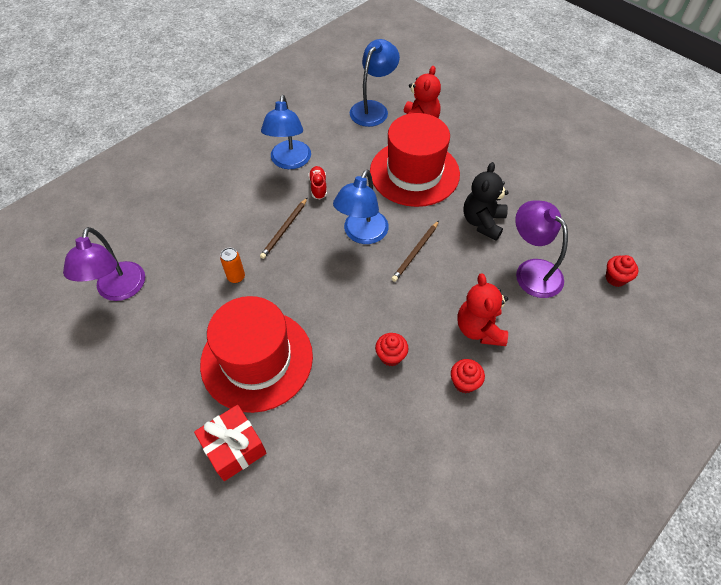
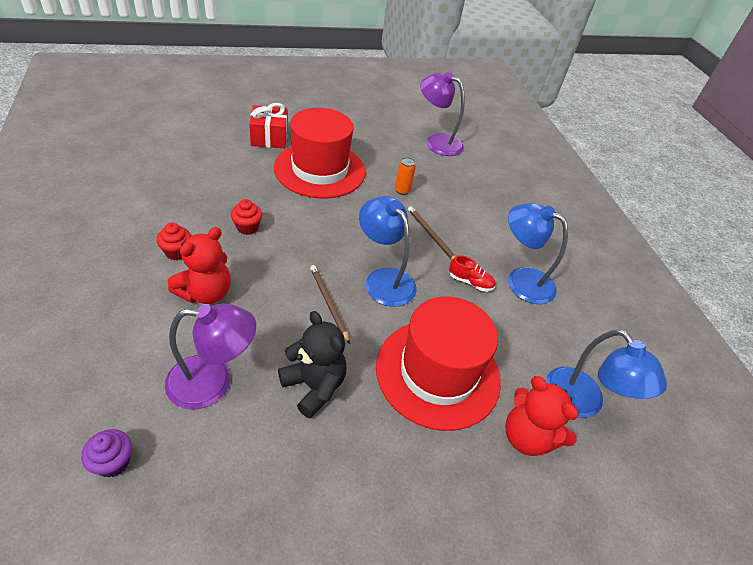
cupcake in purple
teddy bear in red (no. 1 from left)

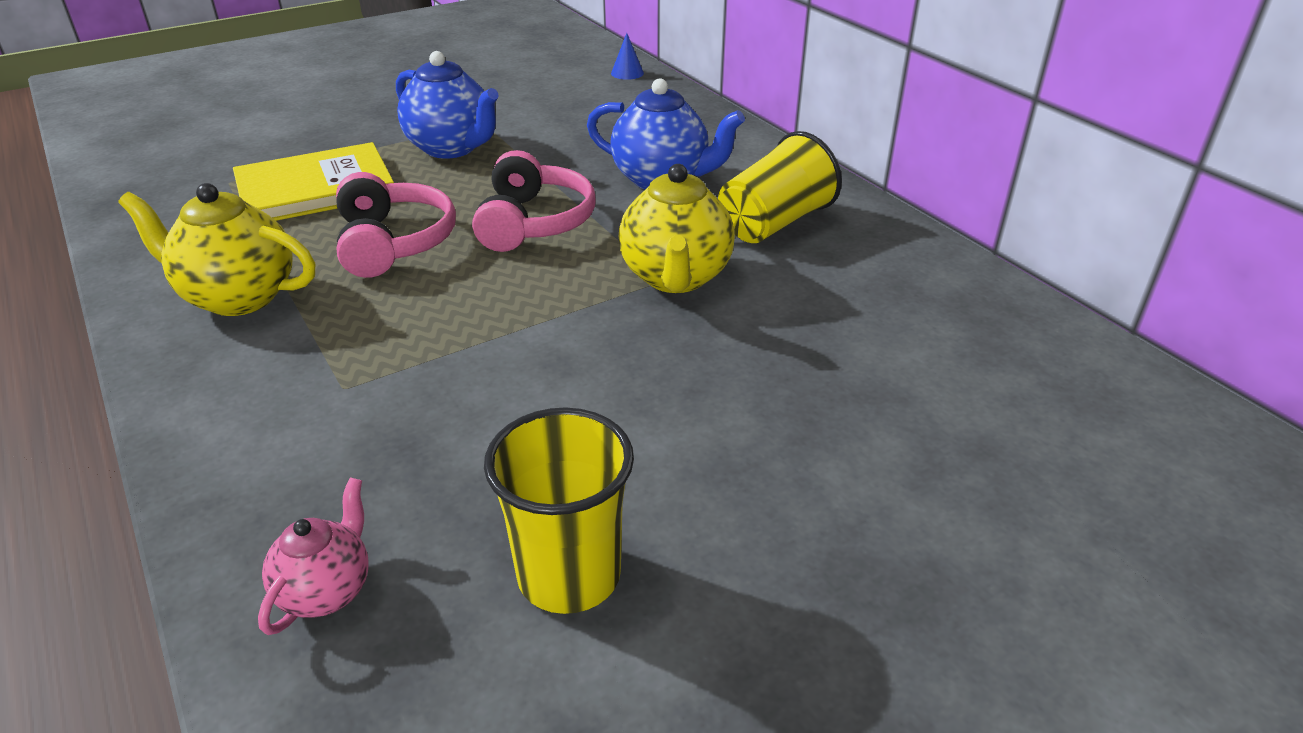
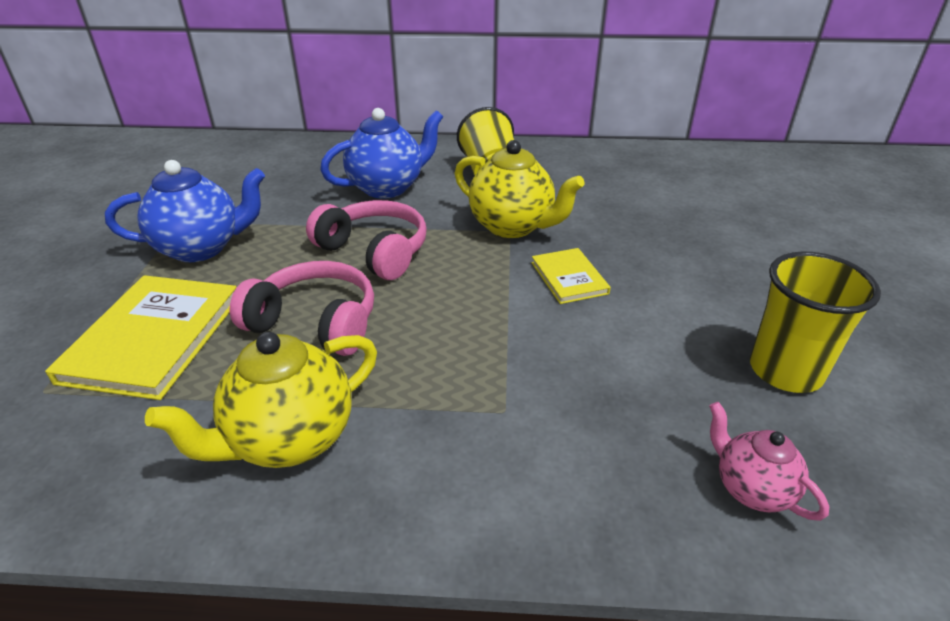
book in yellow (no. 2 from left)
cone in blue

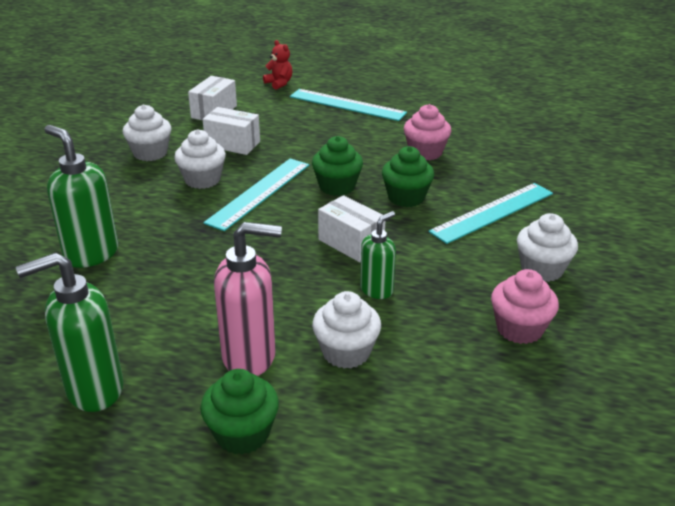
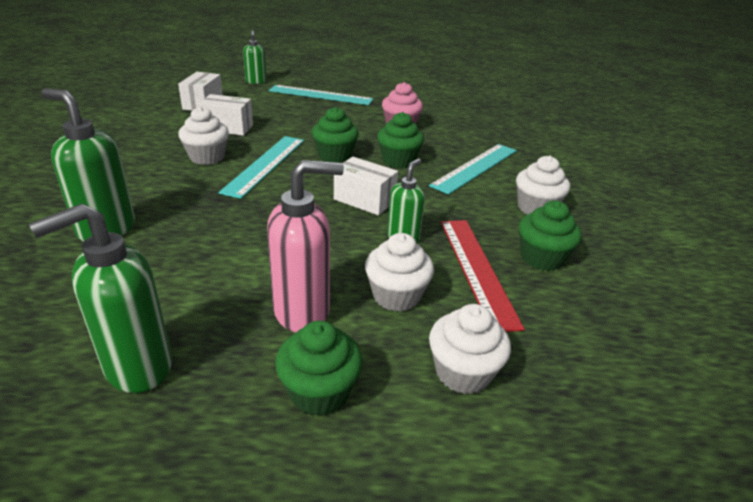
soap dispenser in green (no. 3 from left)
cupcake in white (no. 3 from left)
ruler in red
cupcake in green (no. 4 from left)

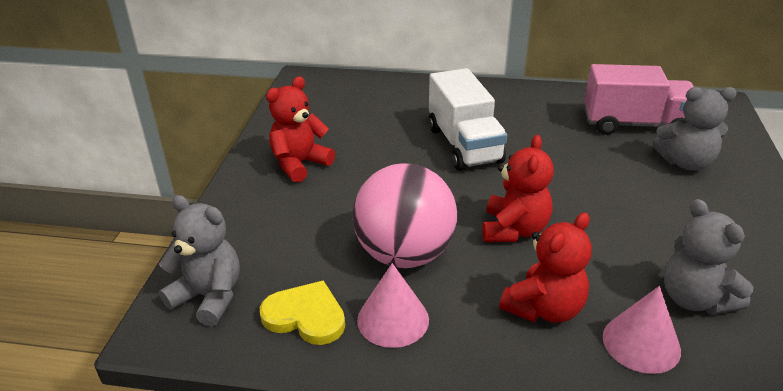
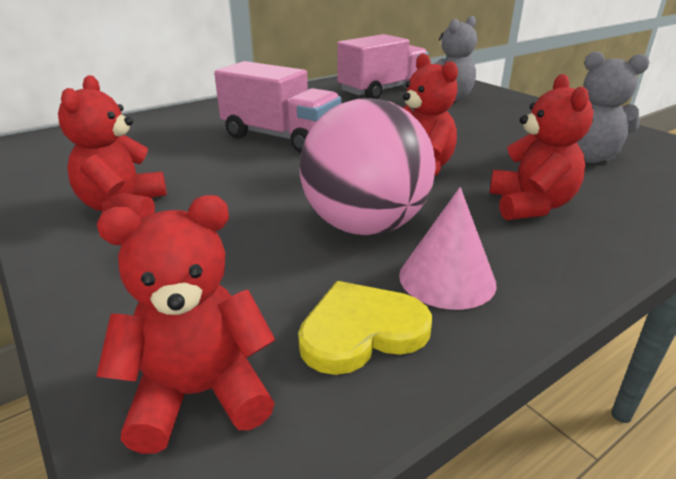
teddy bear in red (no. 2 from left)
truck in pink (no. 1 from left)
cone in pink (no. 2 from left in the first image)

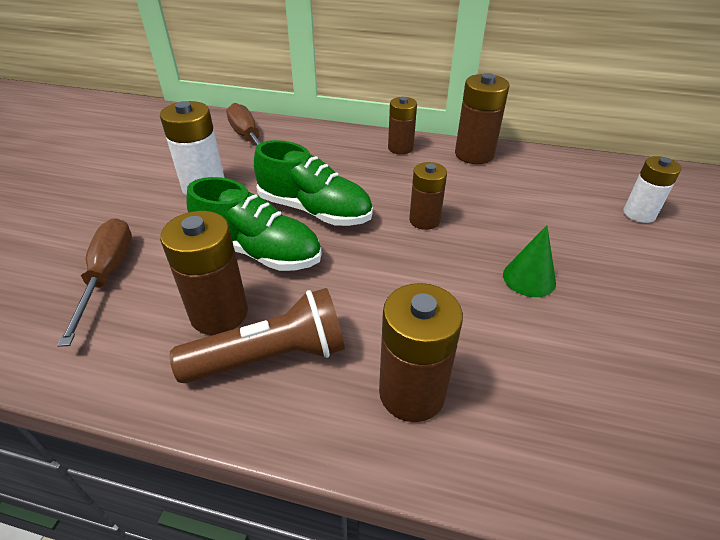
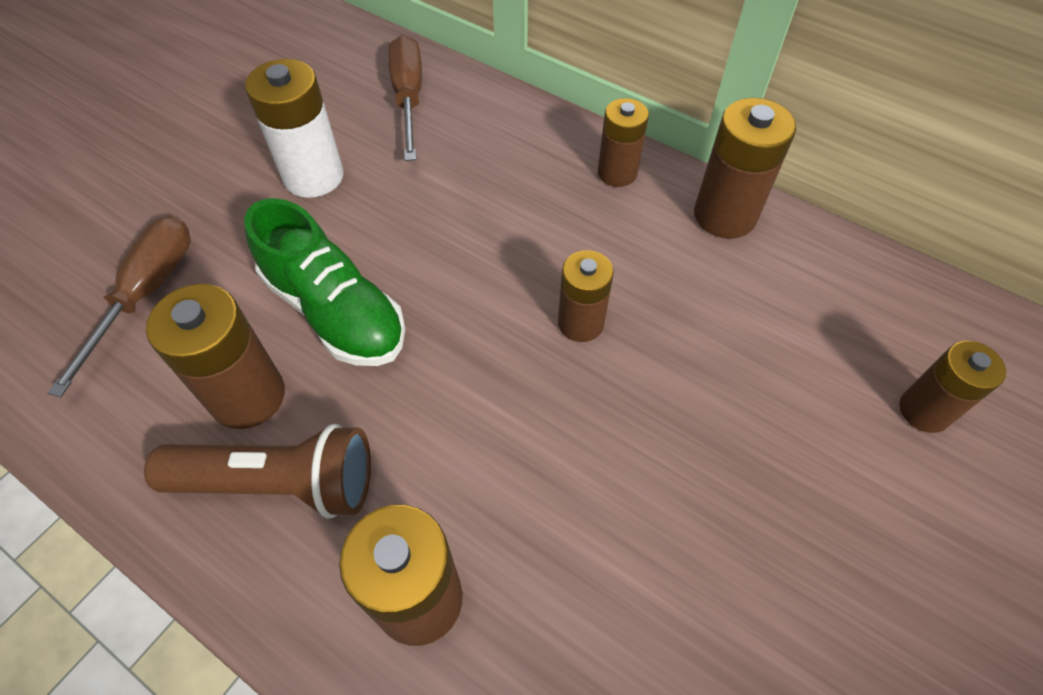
battery in brown (no. 6 from left)
shoe in green (no. 2 from left in the first image)
cone in green

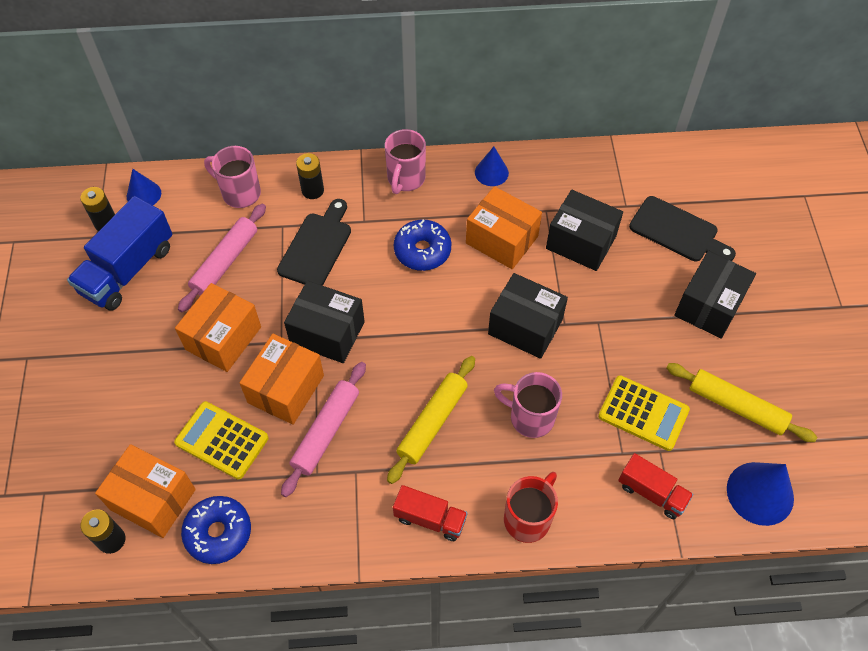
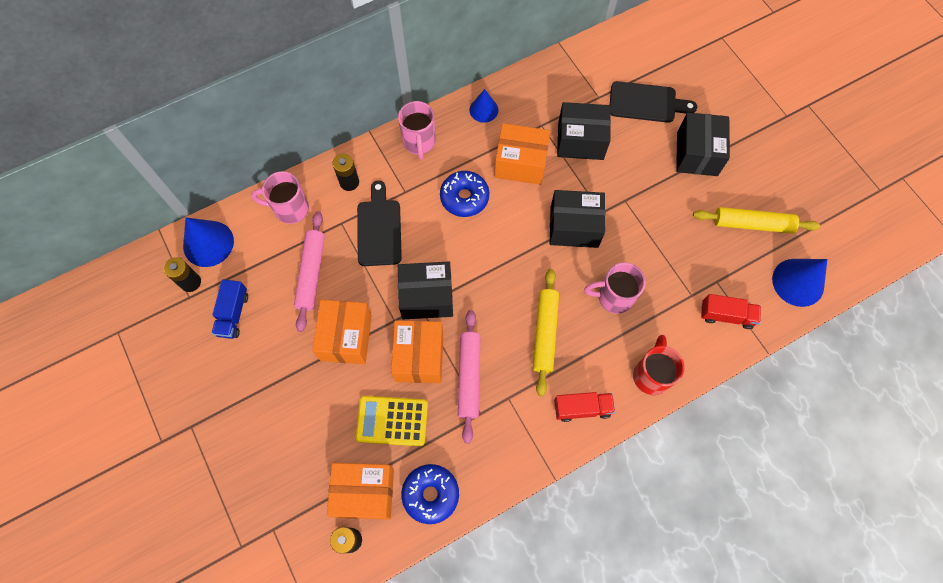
cone in blue (no. 1 from left)
truck in blue
calculator in yellow (no. 2 from left in the first image)

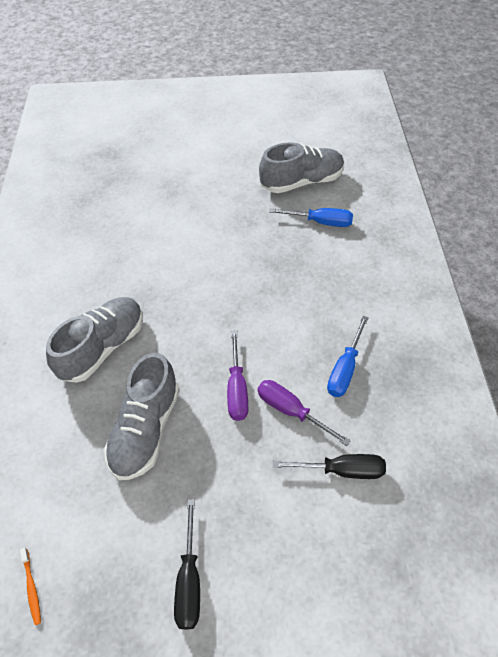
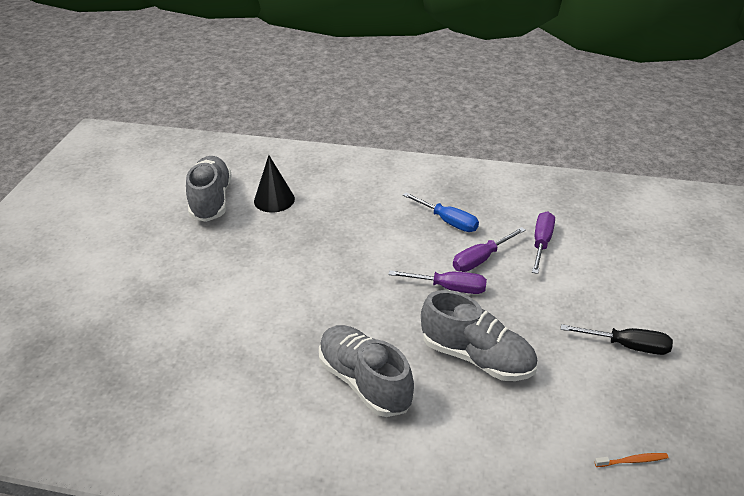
cone in black
screwdriver in purple (no. 3 from left)

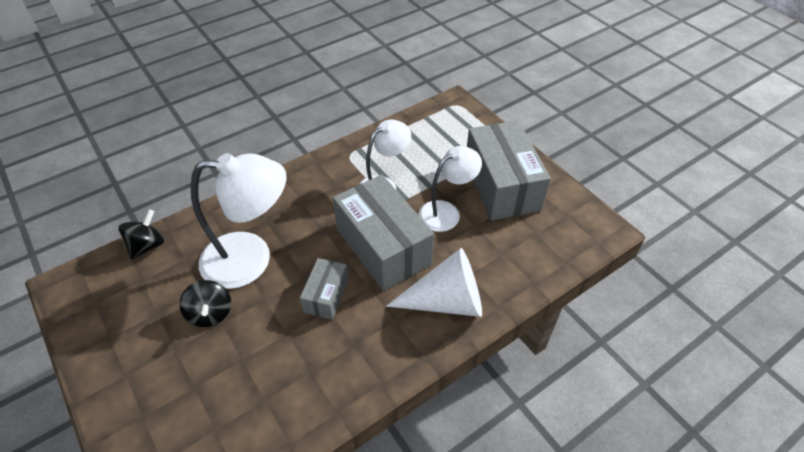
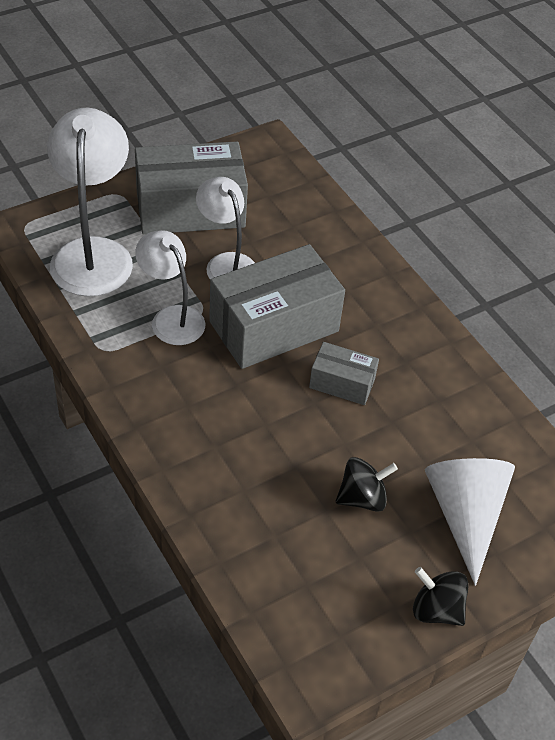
lamp in white (no. 1 from left)
spinning top in black (no. 2 from left)
cone in white

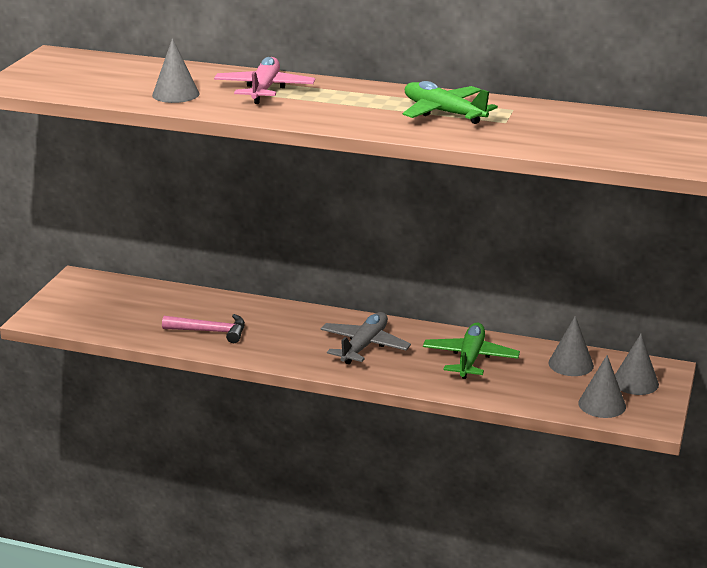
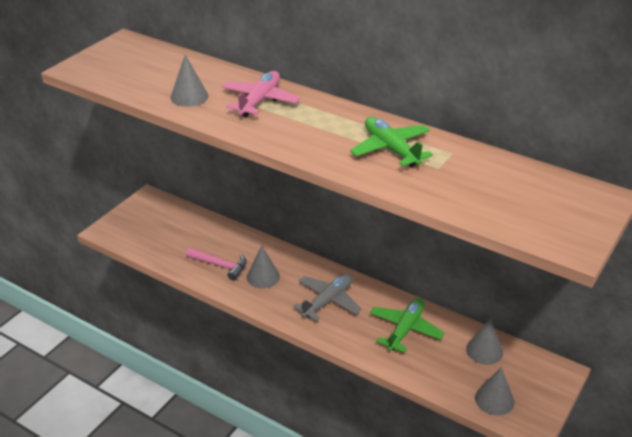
cone in grey (no. 2 from left)

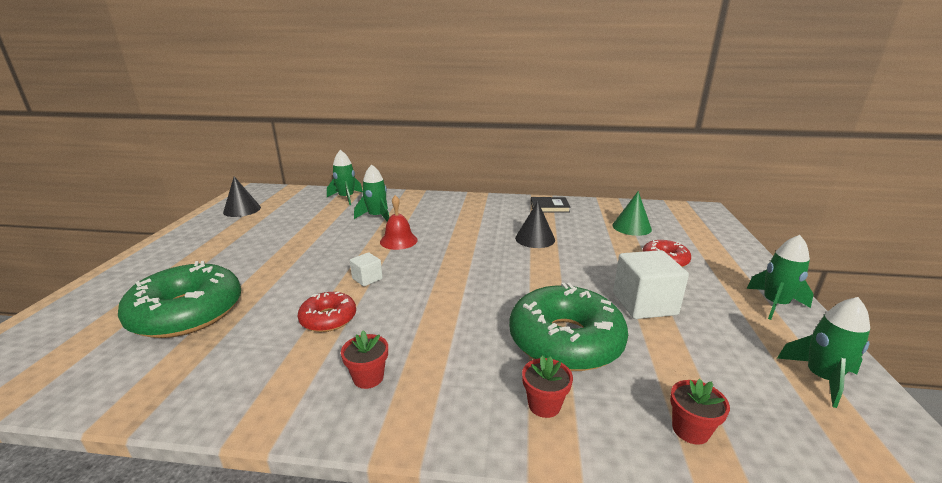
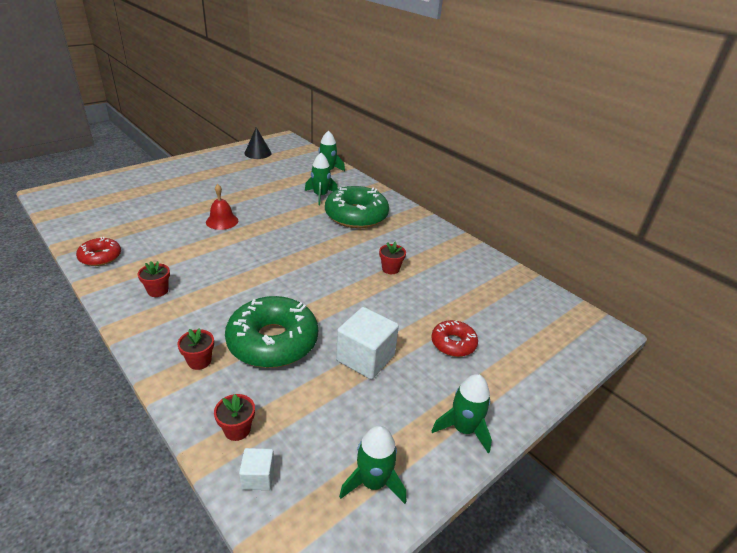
donut in red (no. 1 from left)
bell in red
cube in white (no. 1 from left)
donut in green (no. 2 from left)
flower pot in red (no. 4 from left)
book in black
cone in green

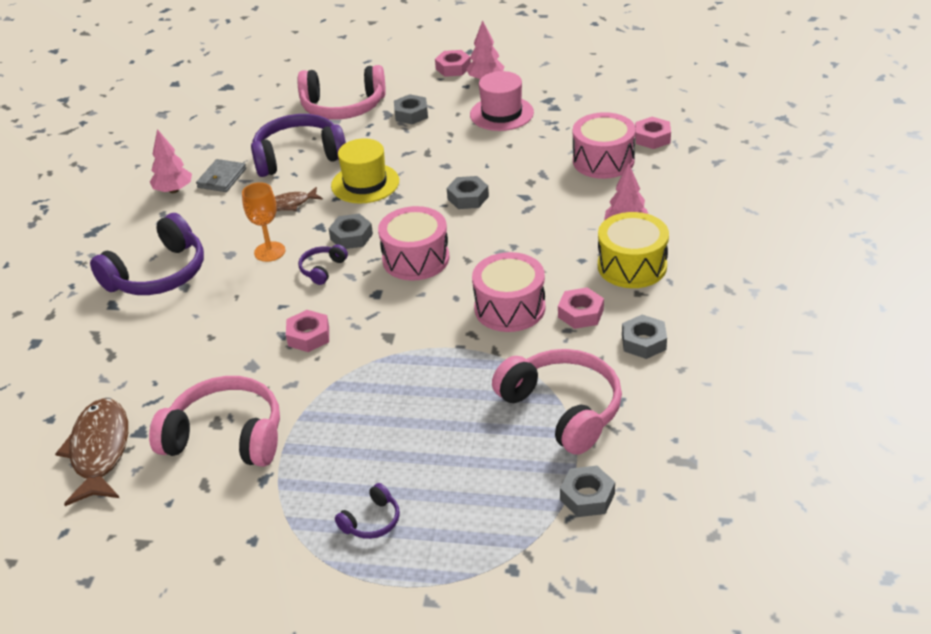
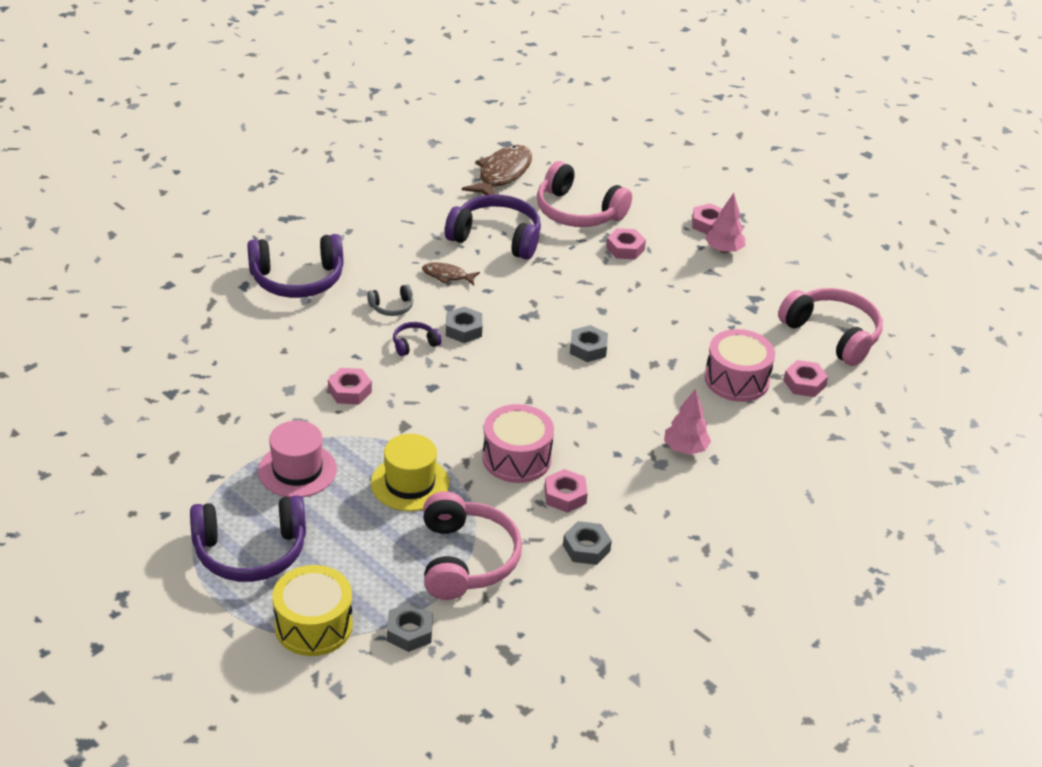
headphones in purple (no. 1 from left)
hat in pink
drum in yellow
headphones in grey
hat in yellow
fish in brown (no. 2 from left)
nut in pink (no. 3 from left)
headphones in pink (no. 3 from left)
tree in pink (no. 1 from left in the first image)
wallet in grey
drum in pink (no. 1 from left in the first image)

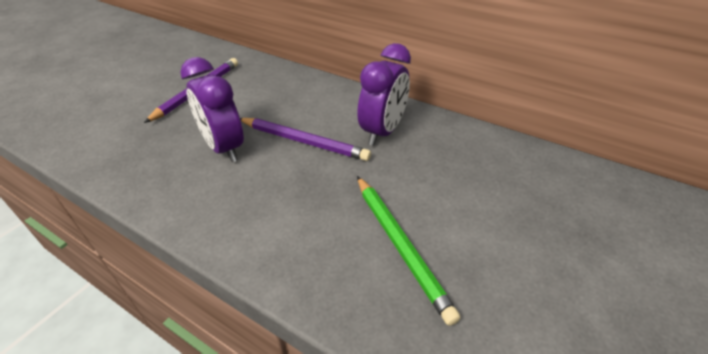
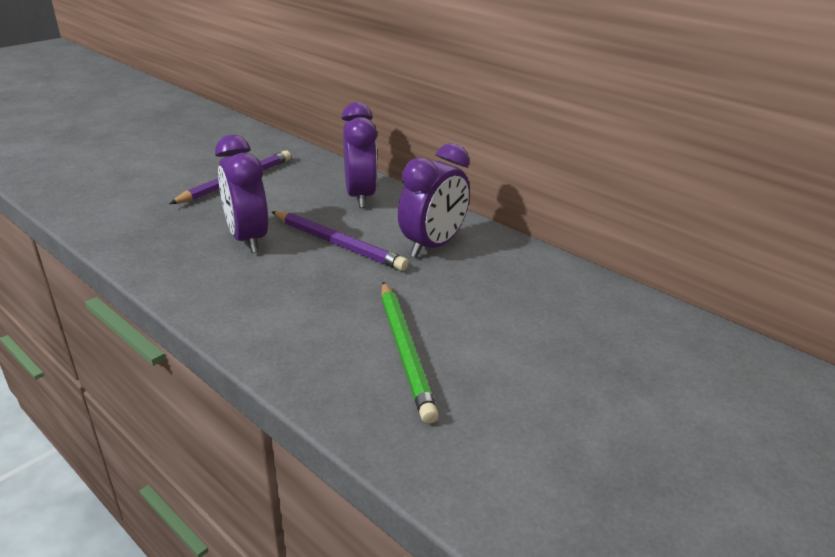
clock in purple (no. 2 from left)

